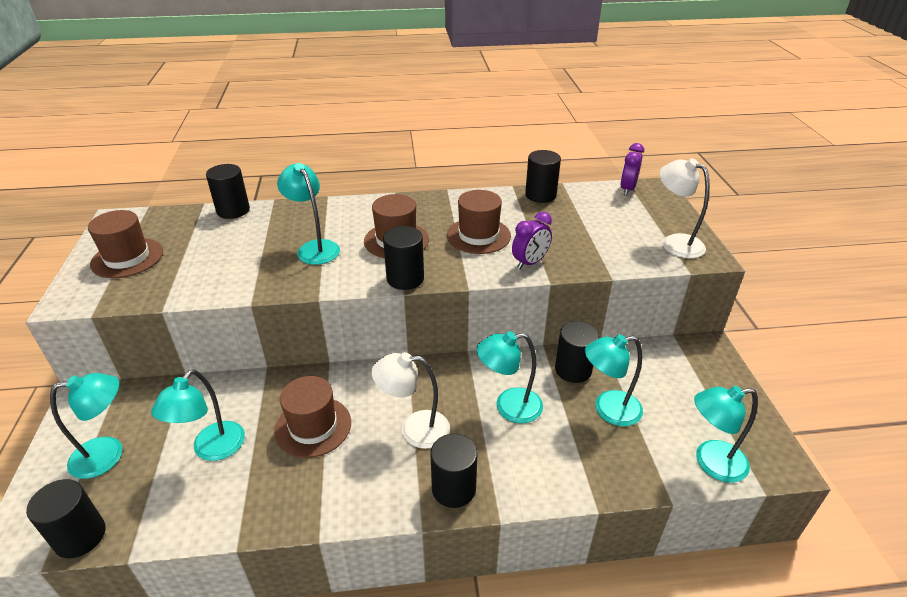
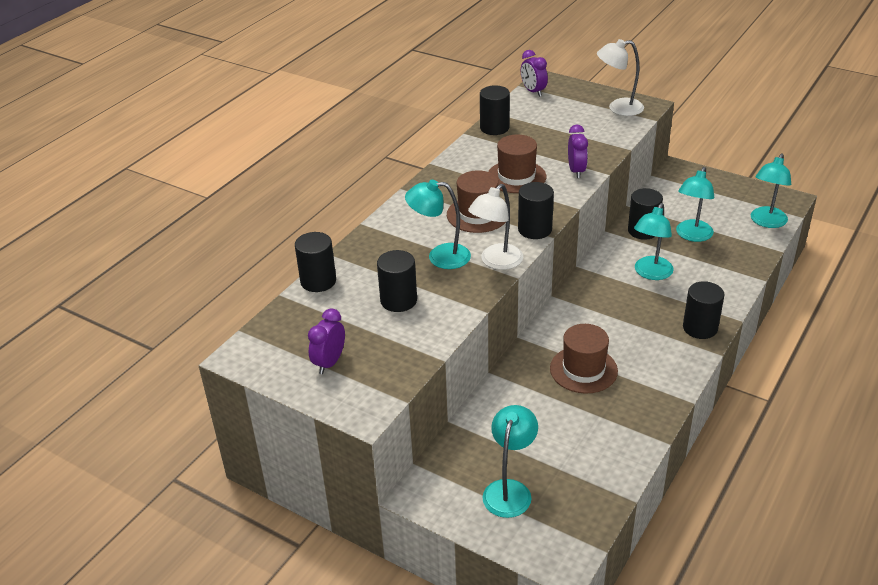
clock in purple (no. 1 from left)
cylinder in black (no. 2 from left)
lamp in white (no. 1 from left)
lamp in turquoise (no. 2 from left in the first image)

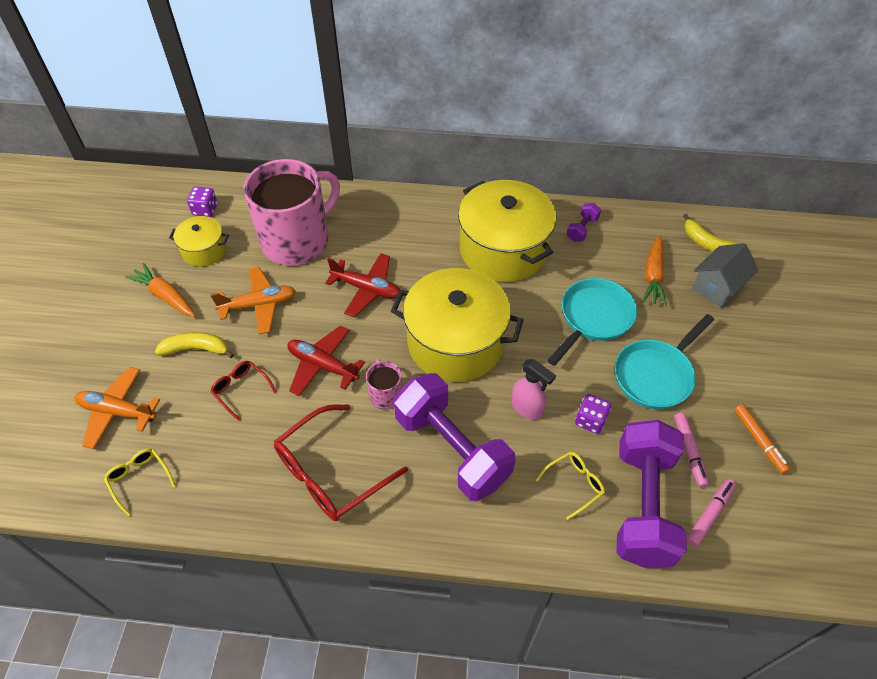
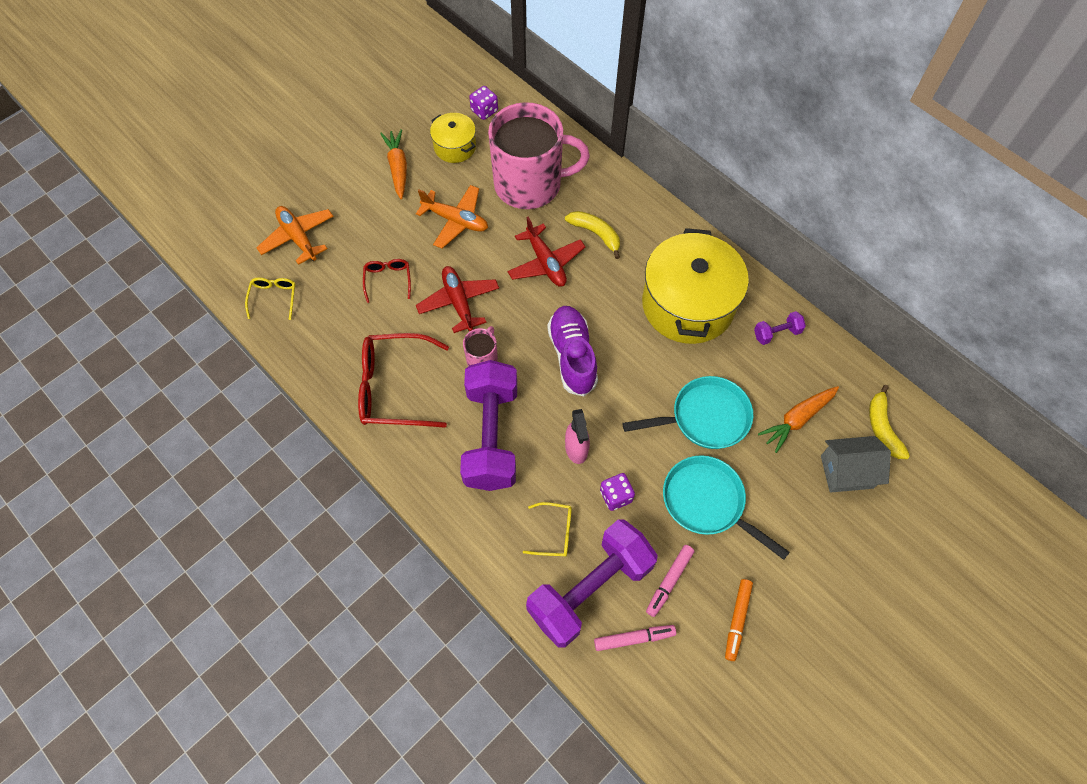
shoe in purple
banana in yellow (no. 1 from left)
pan in turquoise (no. 2 from left)

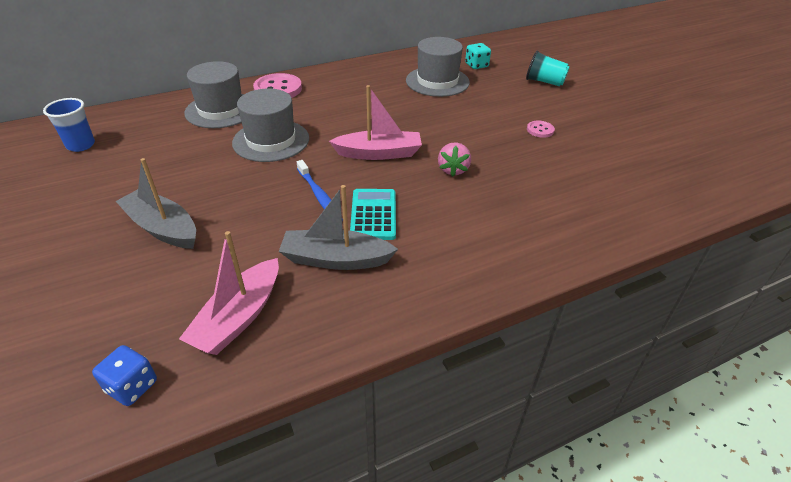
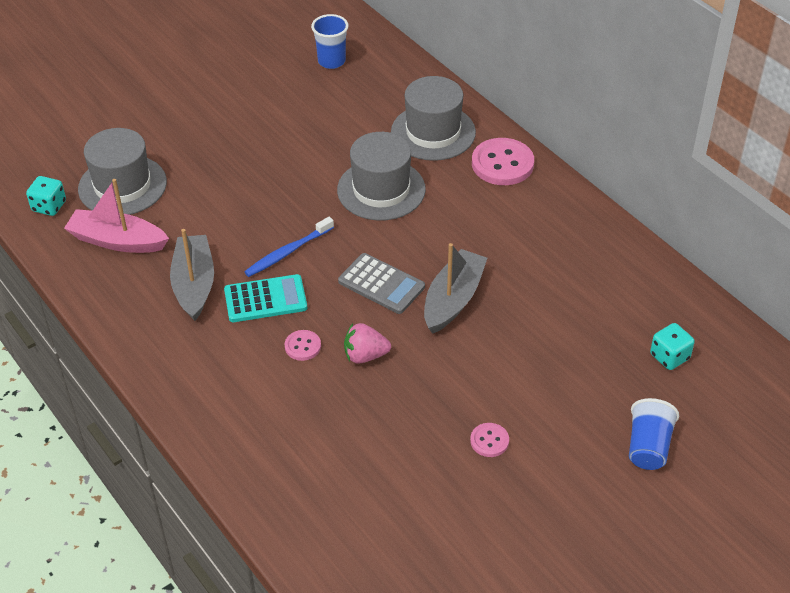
dice in turquoise (no. 1 from left)
hat in grey (no. 1 from left)
button in pink (no. 1 from left)
calculator in grey
boat in grey (no. 2 from left)
cup in blue (no. 2 from left)

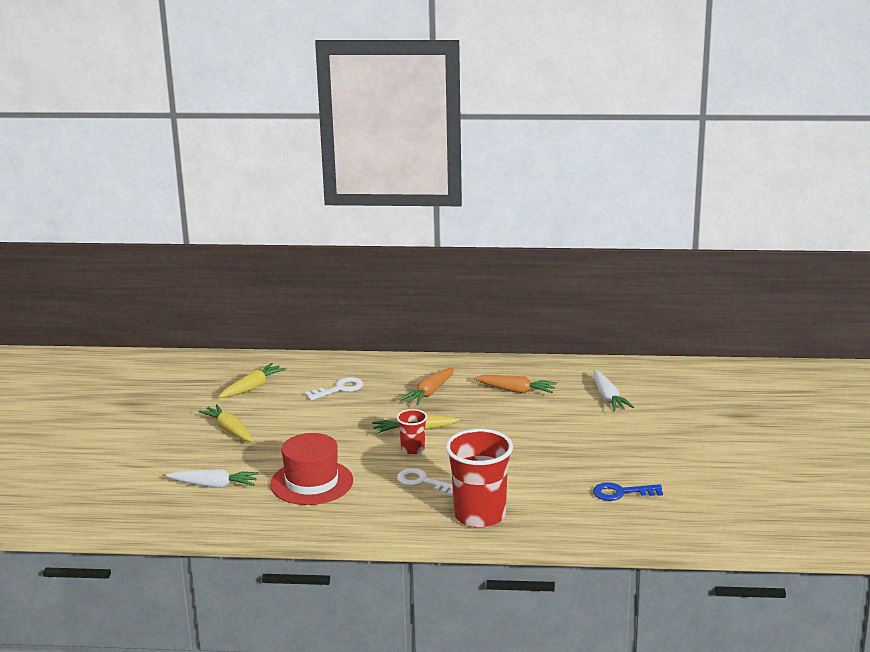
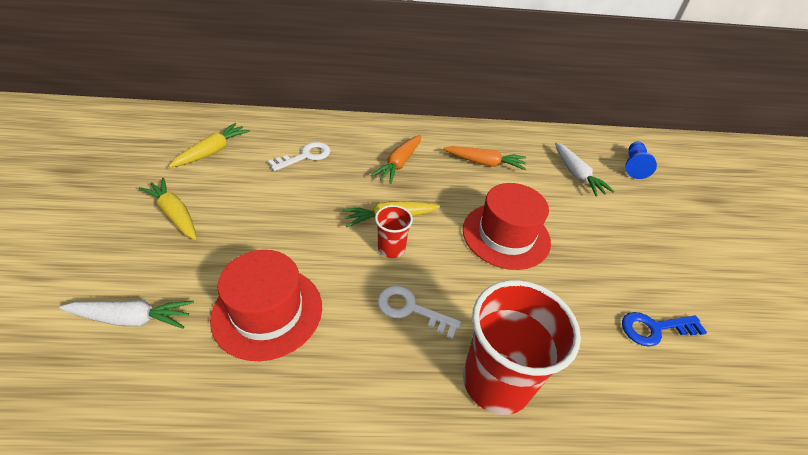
hat in red (no. 2 from left)
pawn in blue

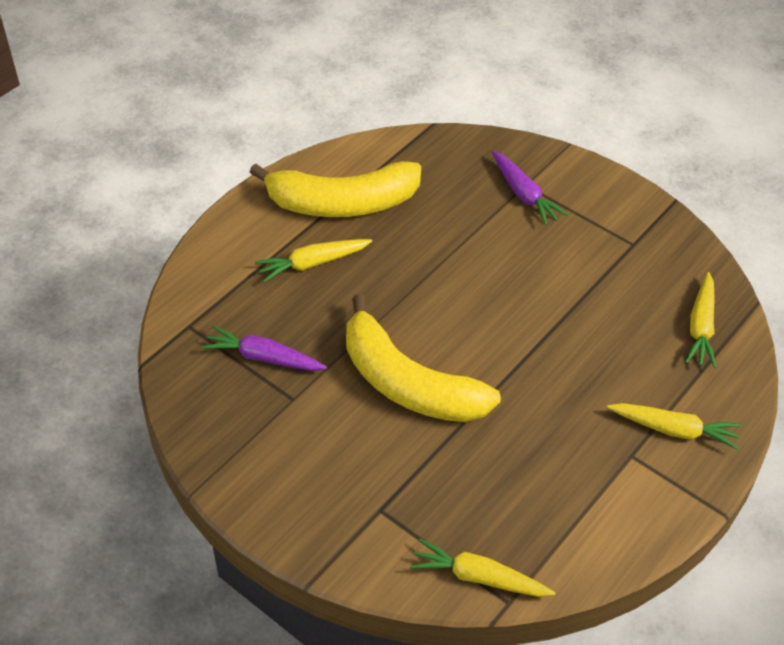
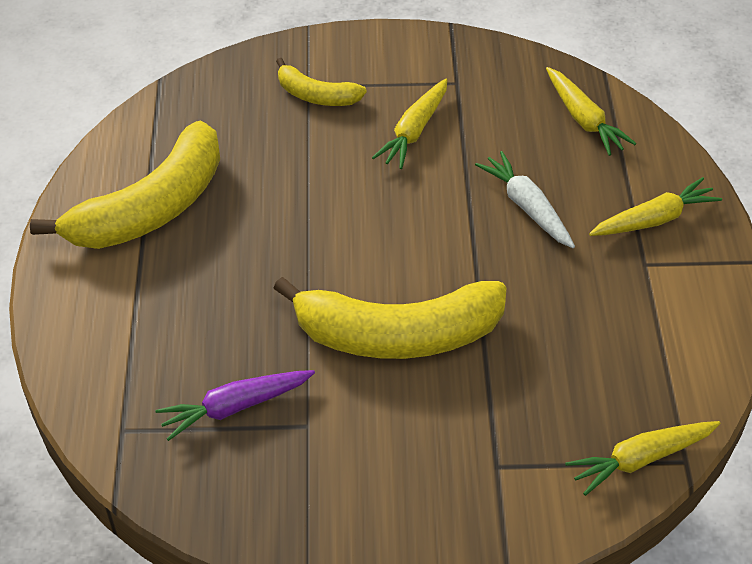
banana in yellow (no. 2 from left)
carrot in yellow (no. 1 from left)
carrot in white

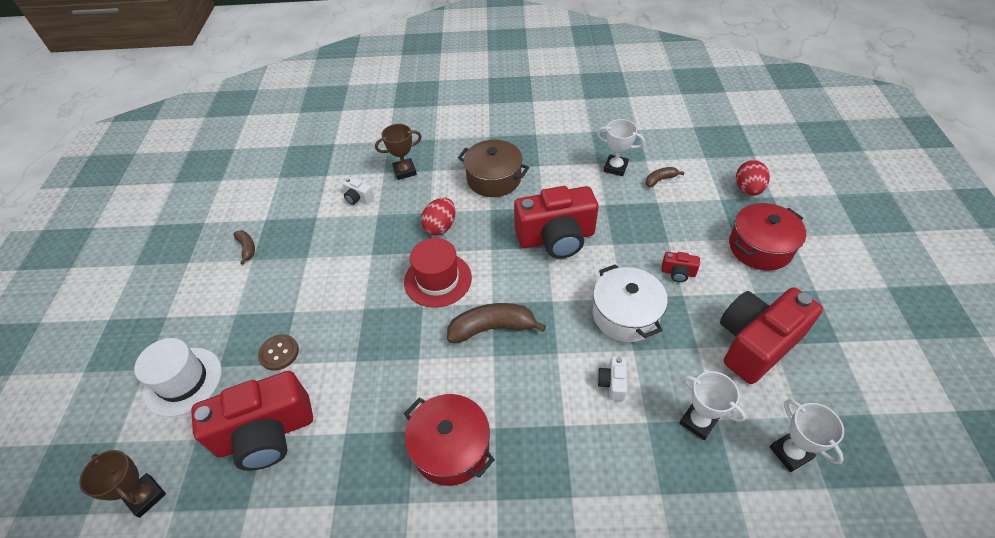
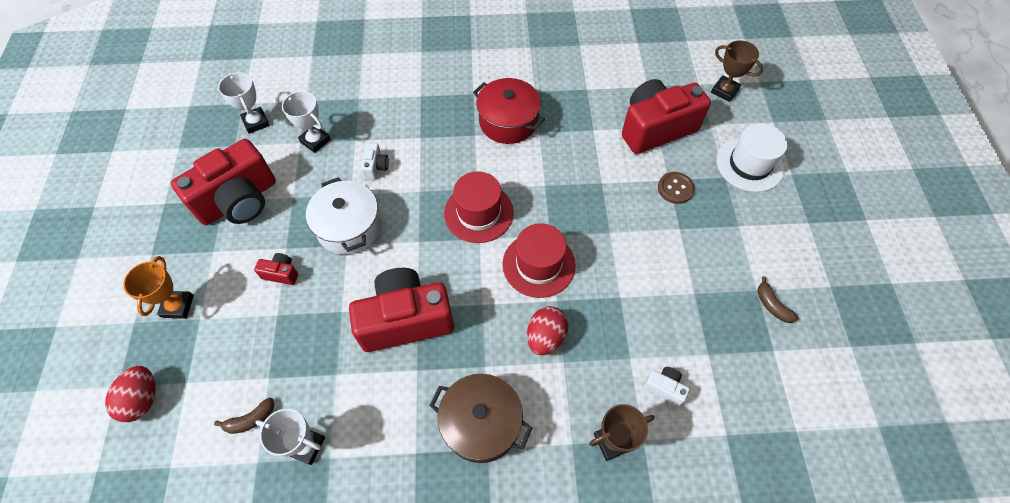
trophy in orange
hat in red (no. 1 from left)

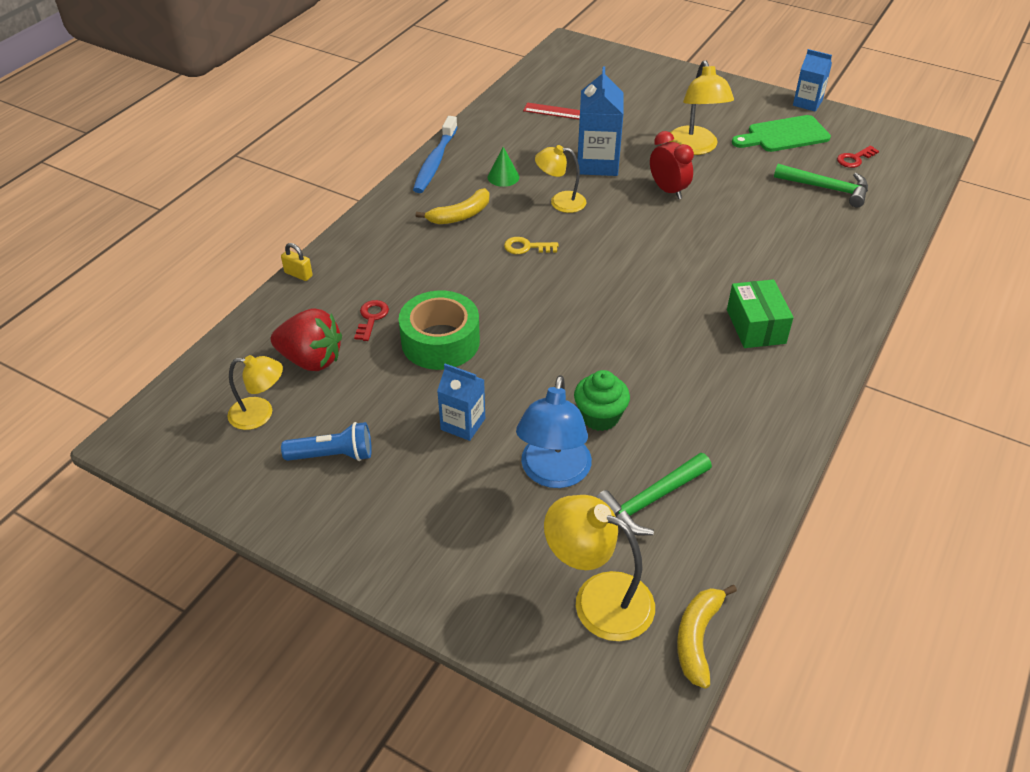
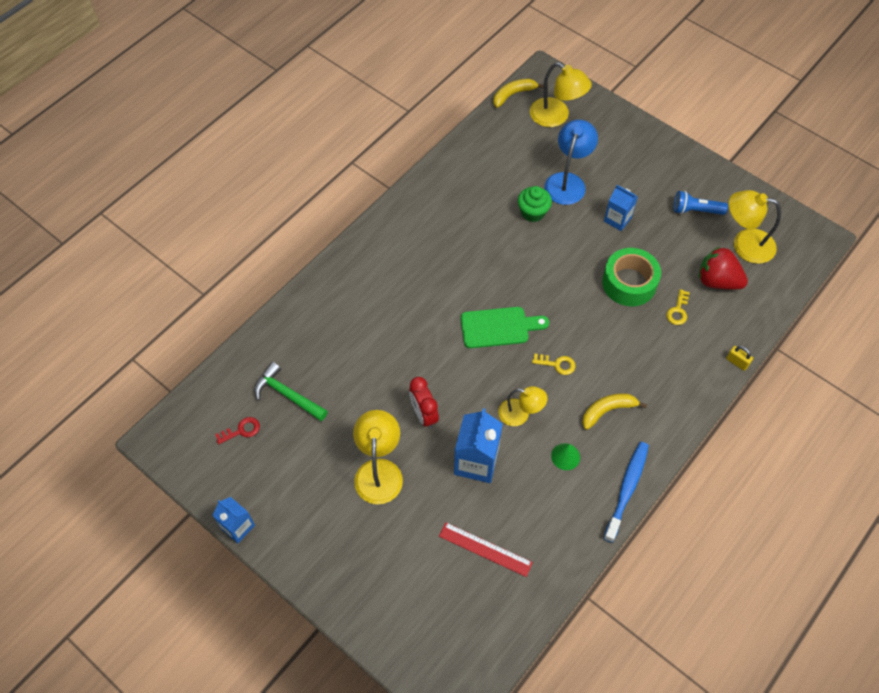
cutting board in green
banana in yellow (no. 1 from left)
key in yellow (no. 2 from left)
lamp in yellow (no. 4 from left)
hammer in green (no. 1 from left in the first image)
box in green

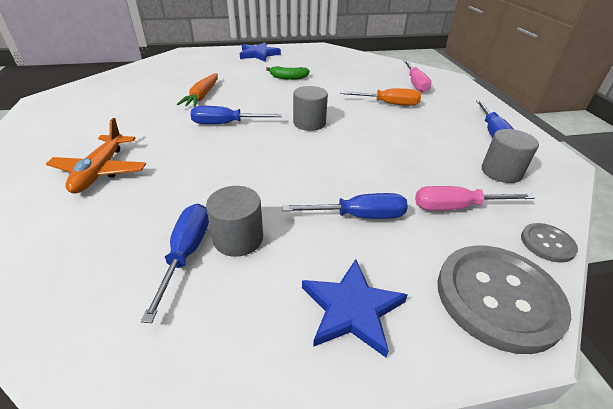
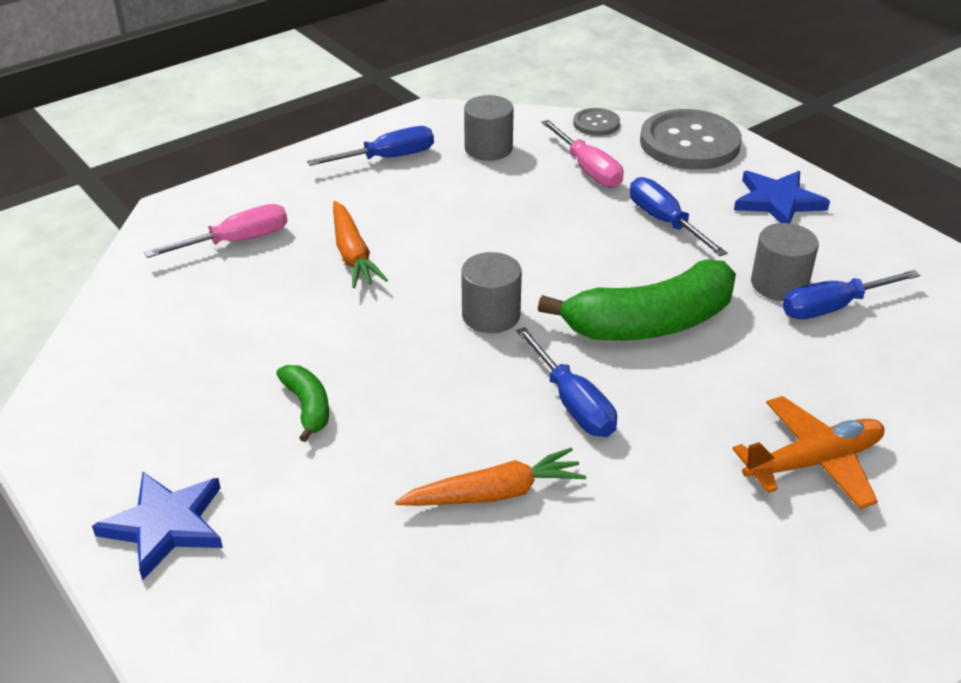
carrot in orange (no. 1 from left)
banana in green (no. 2 from left)

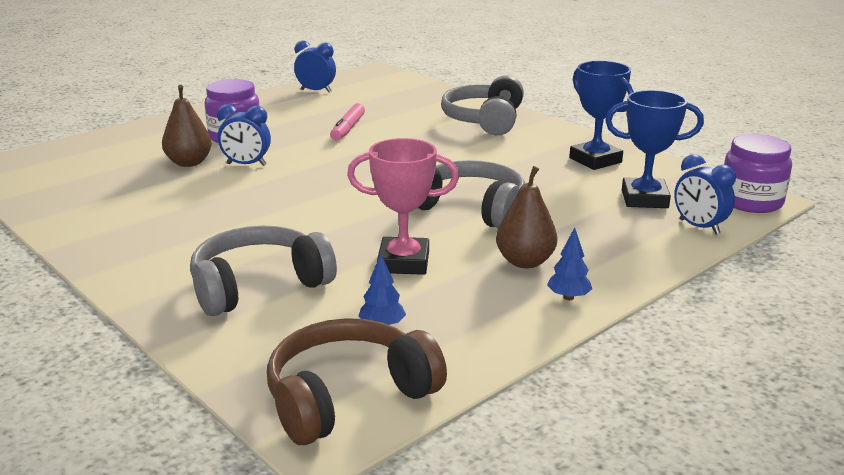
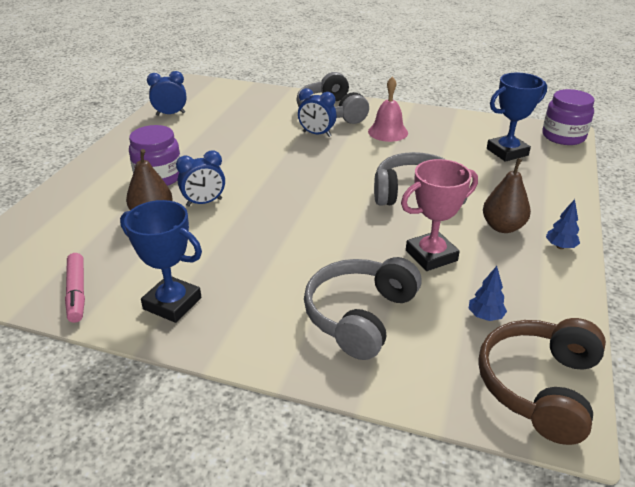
marker in pink
trophy in blue (no. 1 from left)
clock in blue (no. 3 from left)
bell in pink

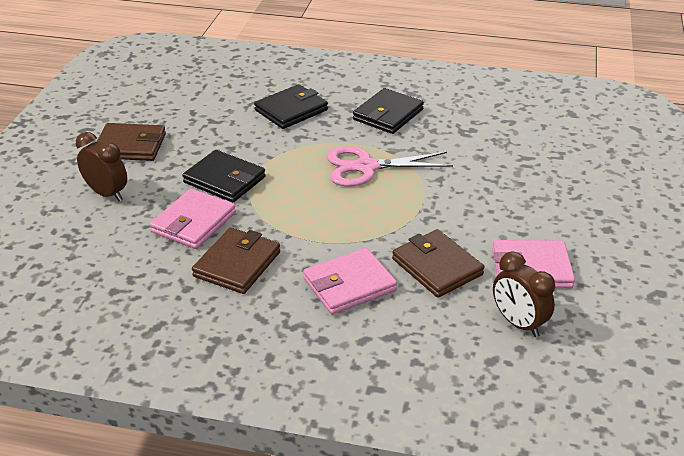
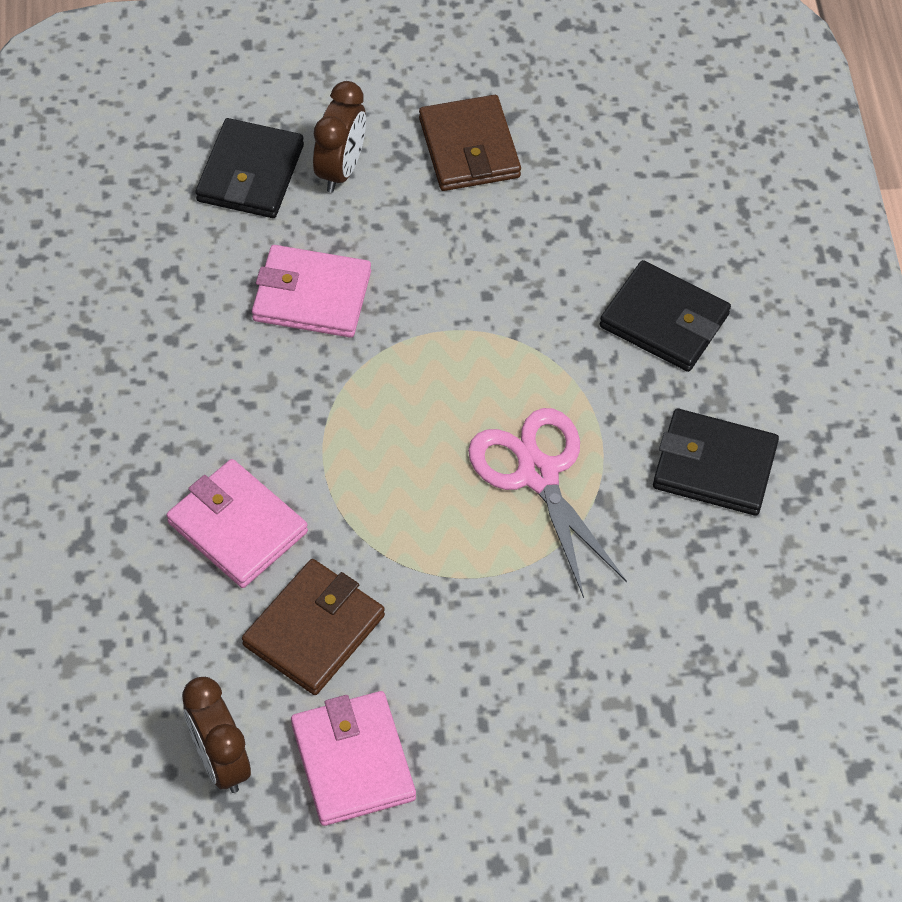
clock in brown (no. 1 from left)
wallet in black (no. 1 from left)
wallet in brown (no. 2 from left in the first image)

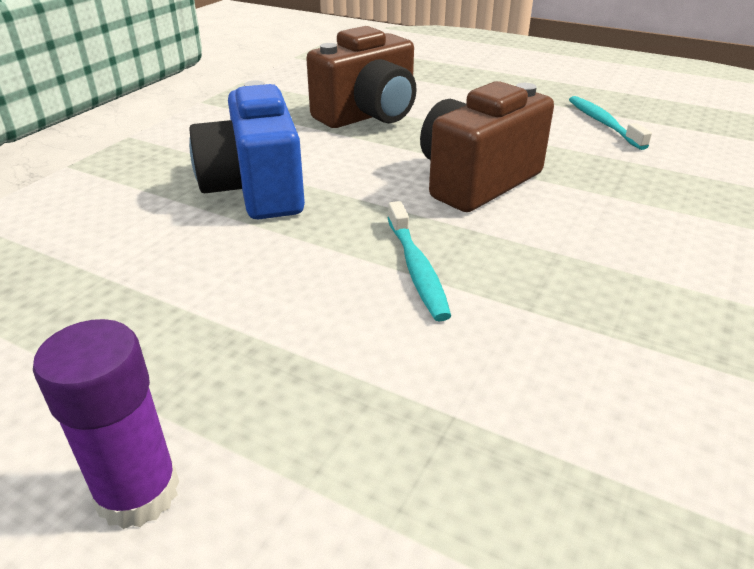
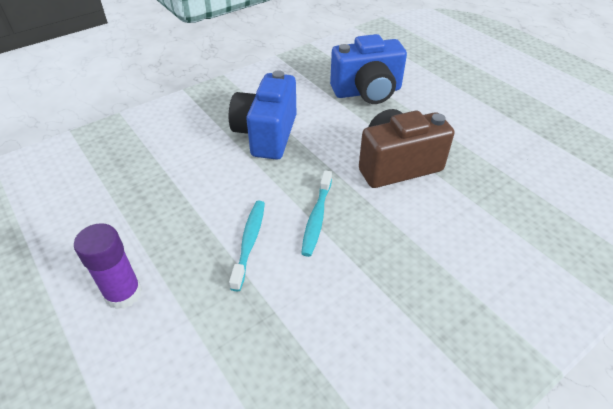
toothbrush in turquoise (no. 1 from left)
camera in blue (no. 2 from left)

